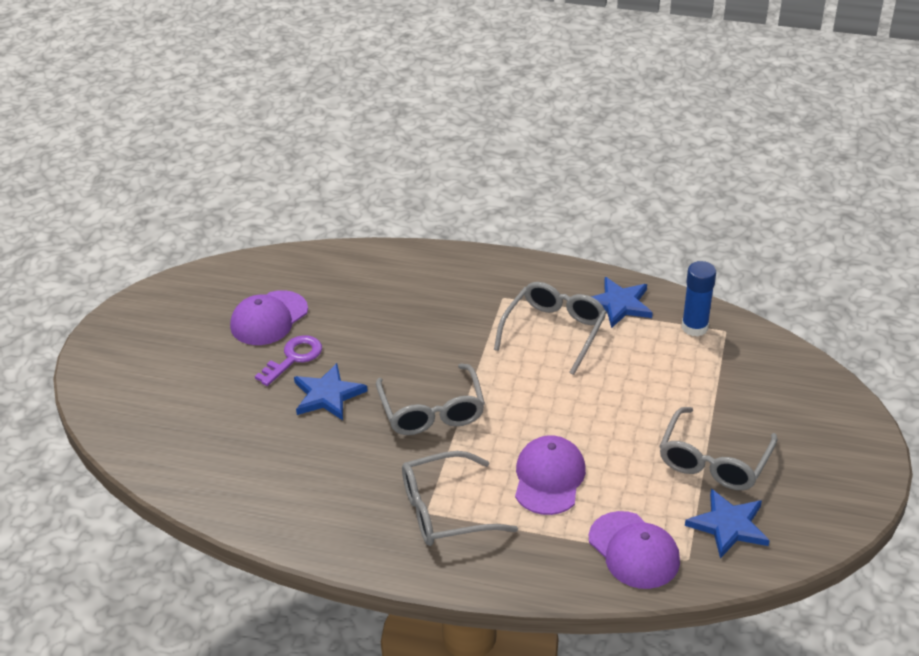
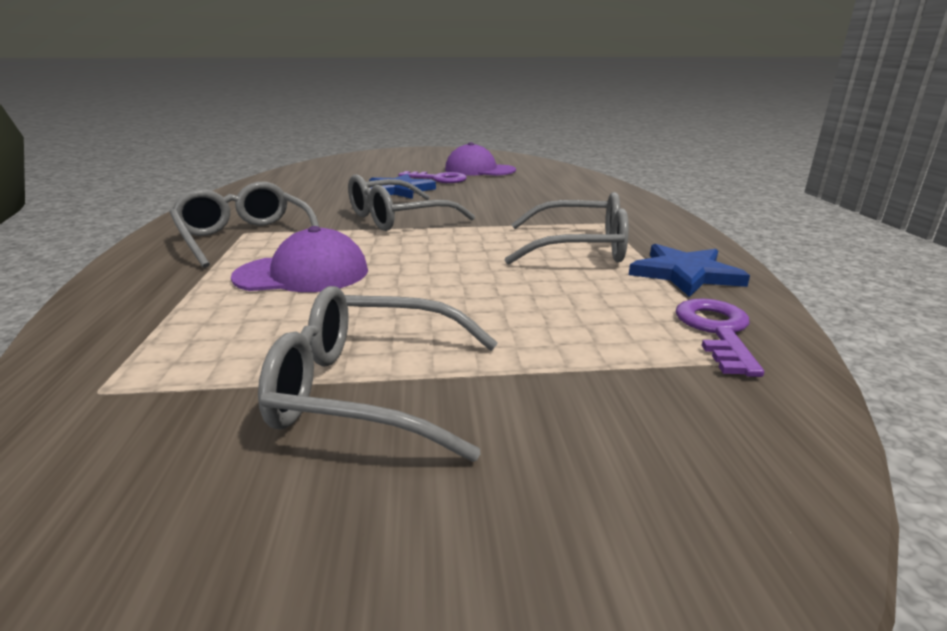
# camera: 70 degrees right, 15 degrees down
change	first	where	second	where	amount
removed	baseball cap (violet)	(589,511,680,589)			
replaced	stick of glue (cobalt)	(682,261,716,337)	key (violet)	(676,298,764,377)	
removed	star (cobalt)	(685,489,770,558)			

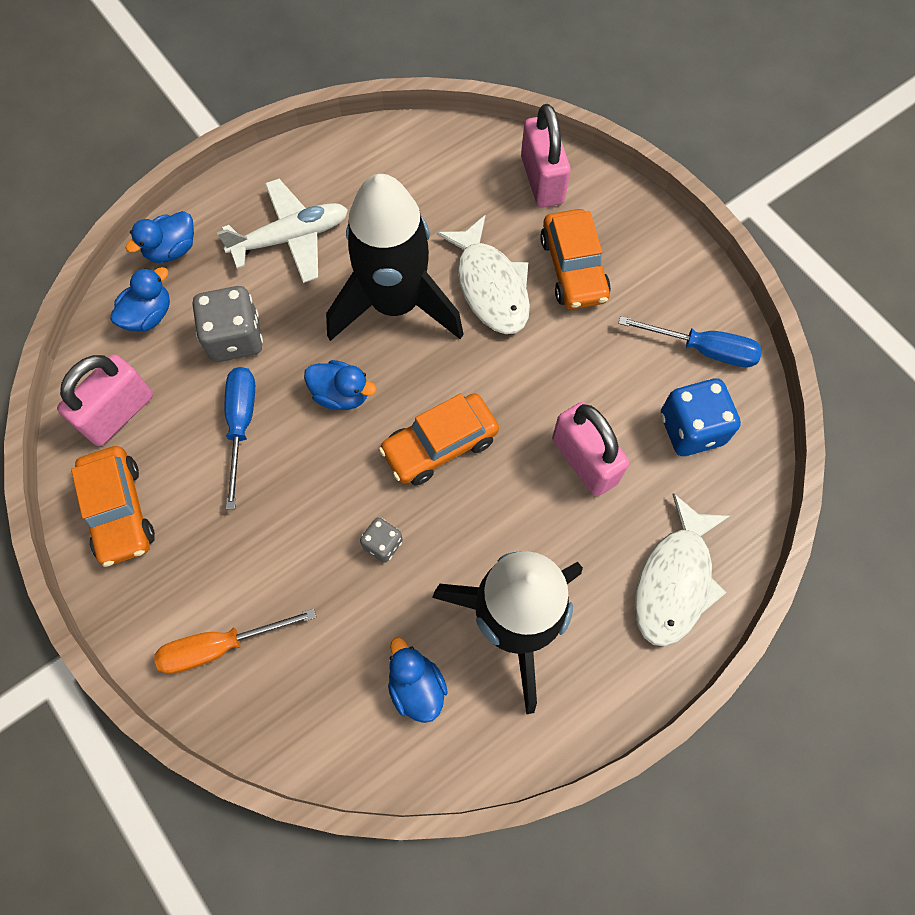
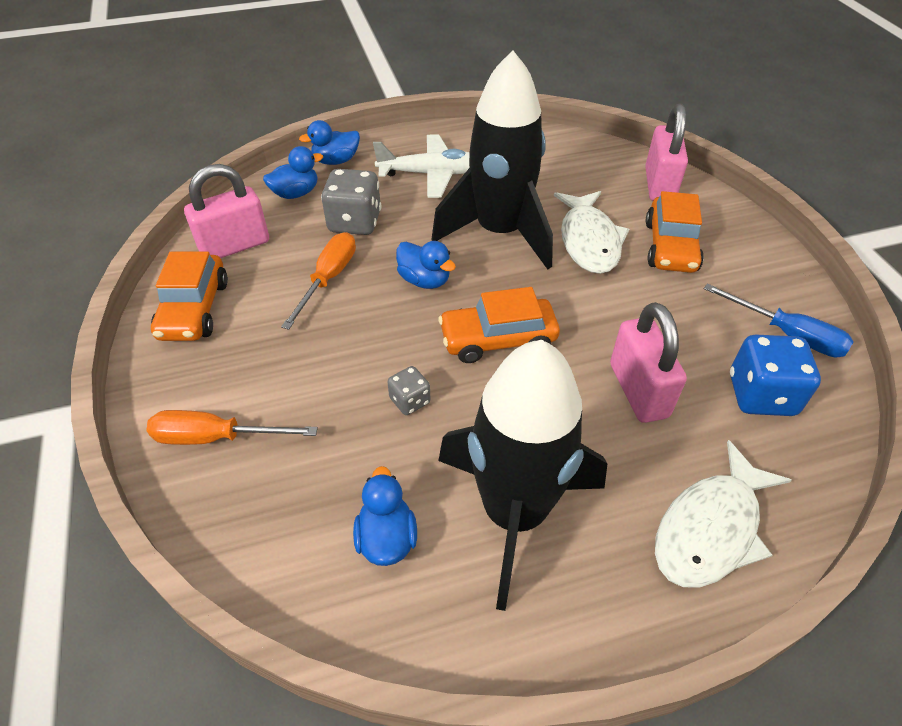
# camera: 20 degrees right, 20 degrees down
change	first	where	second	where	amount
recoloured	flat screwdriver (cobalt)	(224,367,255,509)	flat screwdriver (orange)	(281,232,356,330)	

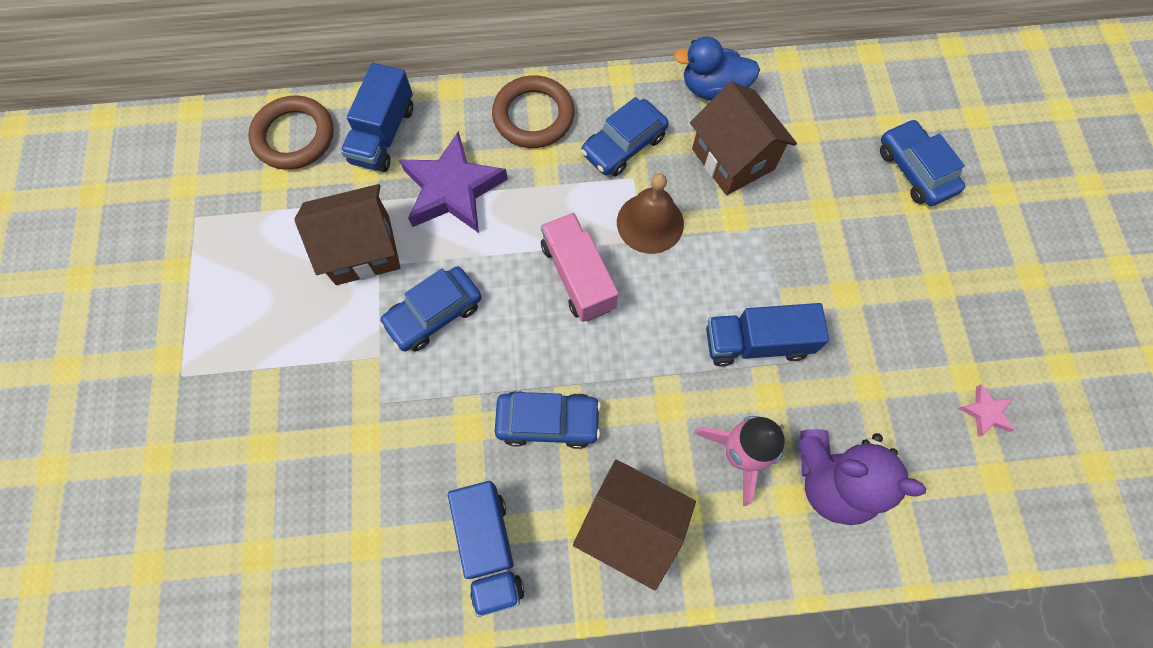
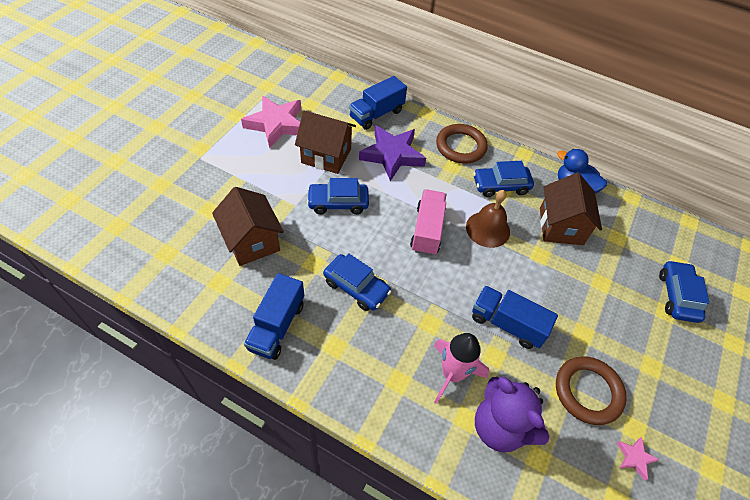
# camera: 30 degrees right, 15 degrees down
change	first	where	second	where	amount
moved	torus (brown)	(248,96,334,170)		(556,357,627,425)	
moved	house (brown)	(573,459,696,591)		(212,187,284,266)	
added			star (rosy)	(241,96,301,149)	

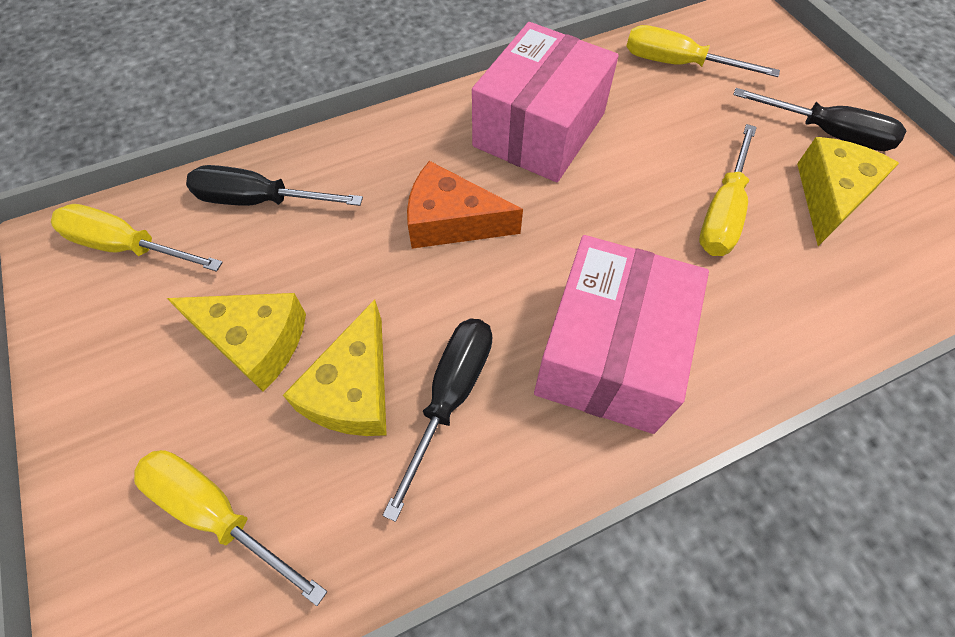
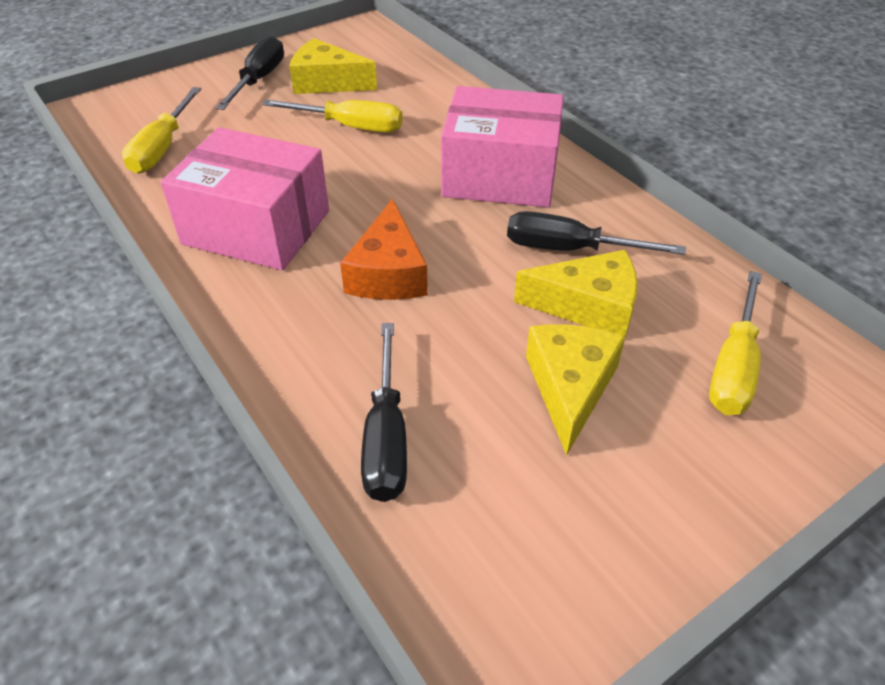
# camera: 100 degrees left, 15 degrees down
change	first	where	second	where	amount
removed	flat screwdriver (golden)	(51,204,223,272)			

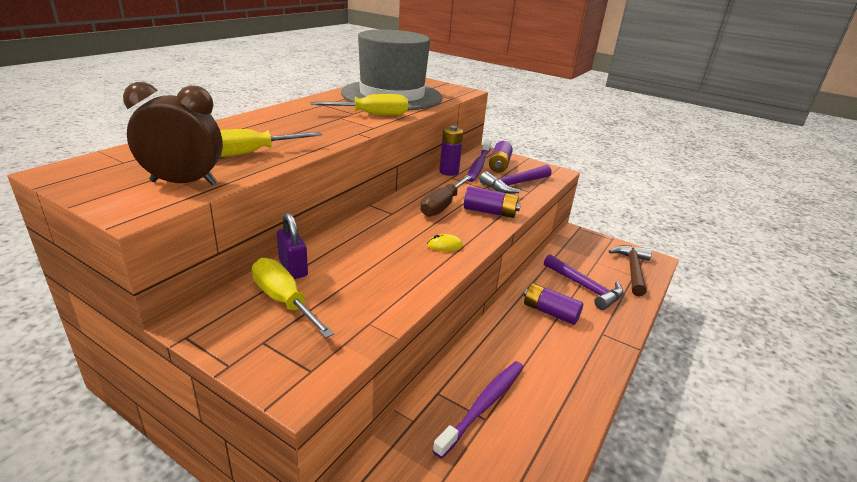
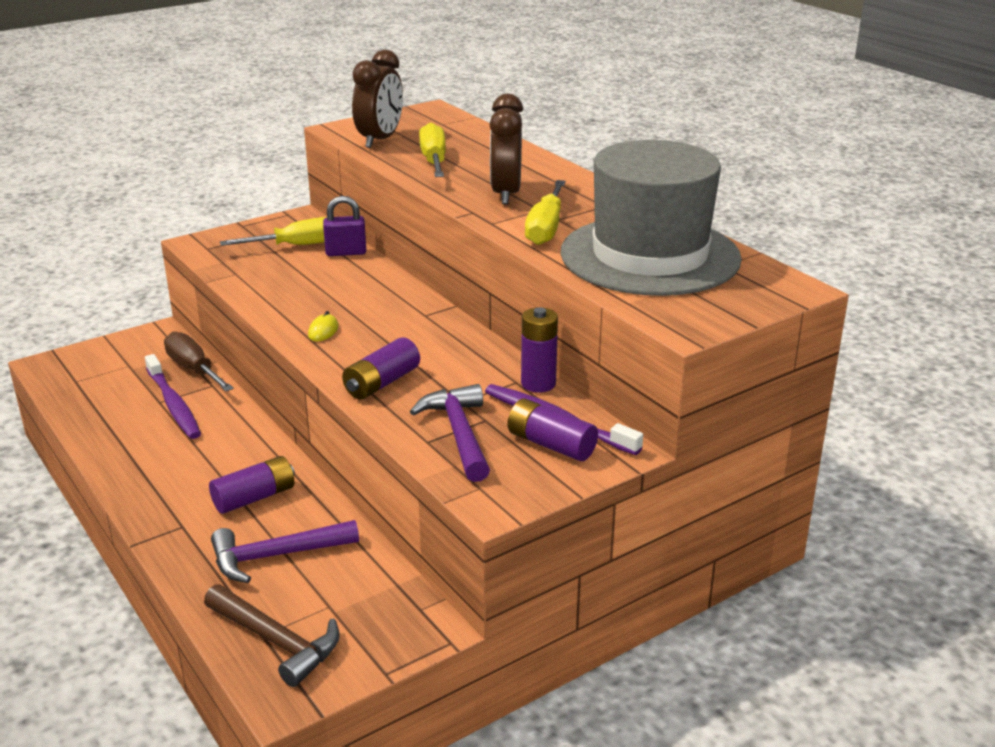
# camera: 115 degrees right, 0 degrees up
change	first	where	second	where	amount
moved	flat screwdriver (brown)	(420,175,472,217)		(164,331,234,392)	
added			alarm clock (brown)	(489,94,523,204)	

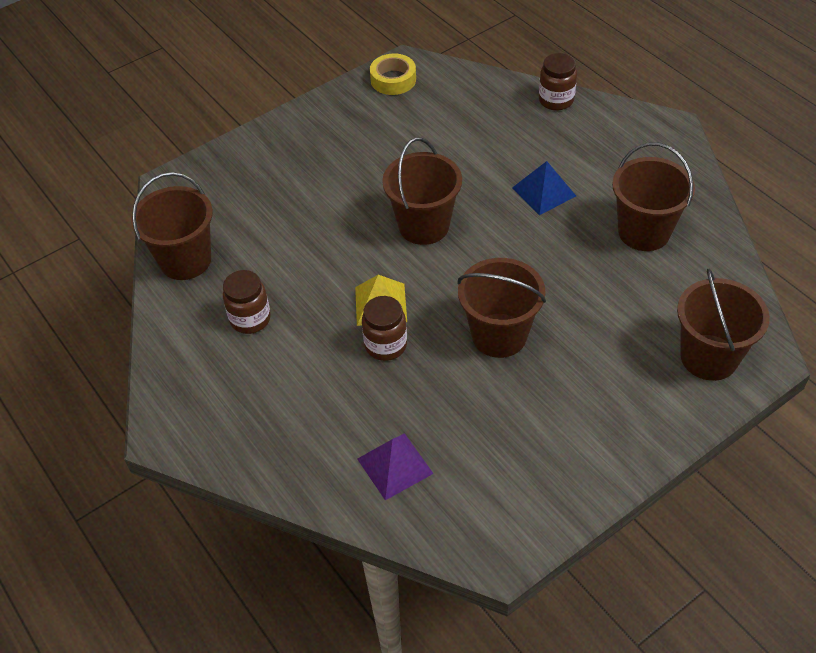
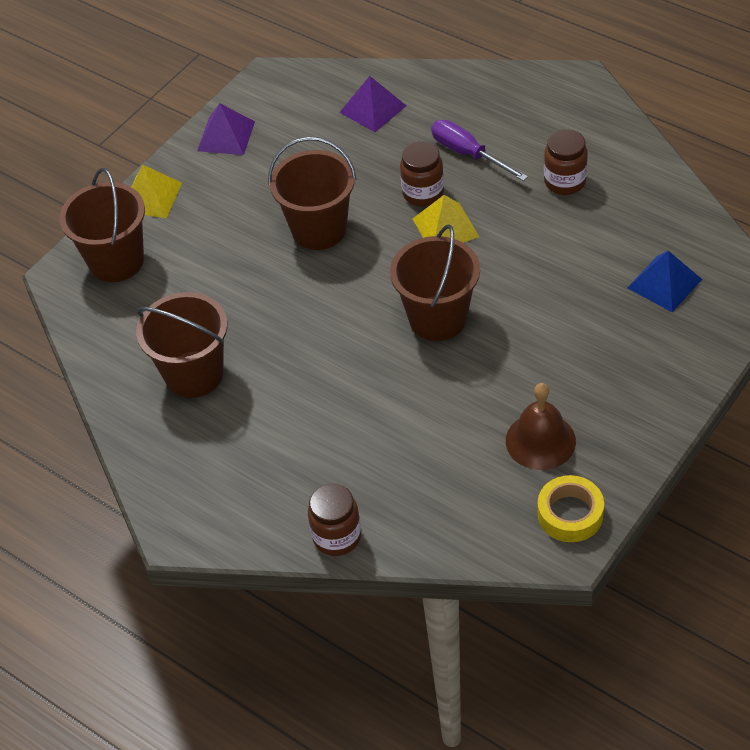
# camera: 165 degrees right, 0 degrees up
change	first	where	second	where	amount
removed	pail (brown)	(131,172,213,280)			
moved	pyramid shape (cobalt)	(512,161,576,215)		(627,251,702,312)	
added			pyramid shape (golden)	(131,165,182,218)	
added			pyramid shape (violet)	(197,103,255,155)	
added			flat screwdriver (violet)	(431,120,528,181)	
added			bell (brown)	(506,383,576,470)	

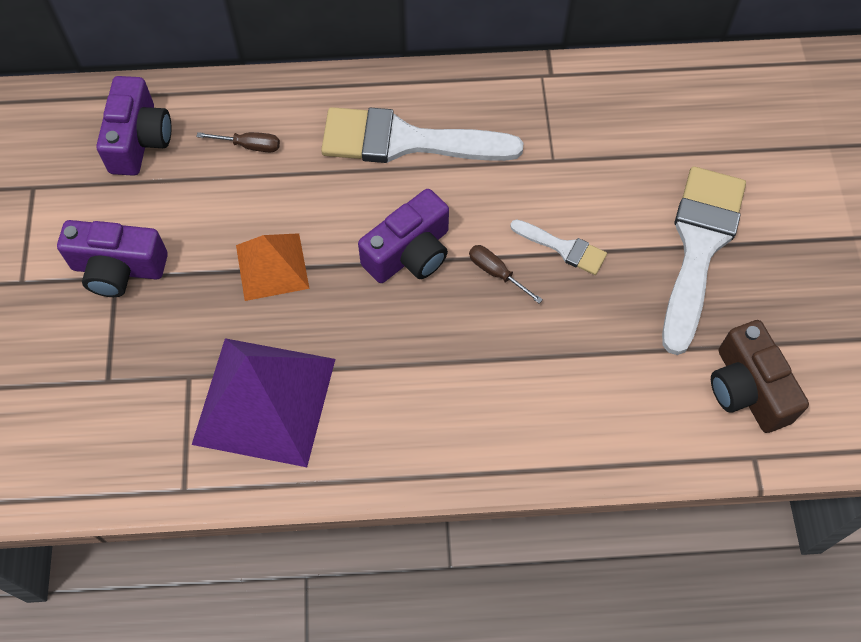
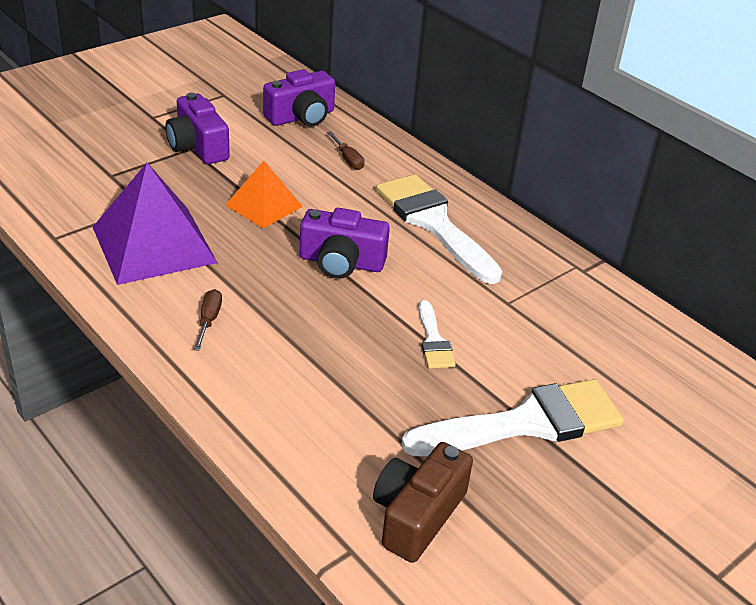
# camera: 50 degrees right, 25 degrees down
change	first	where	second	where	amount
moved	flat screwdriver (brown)	(469,245,543,303)		(194,289,222,351)	

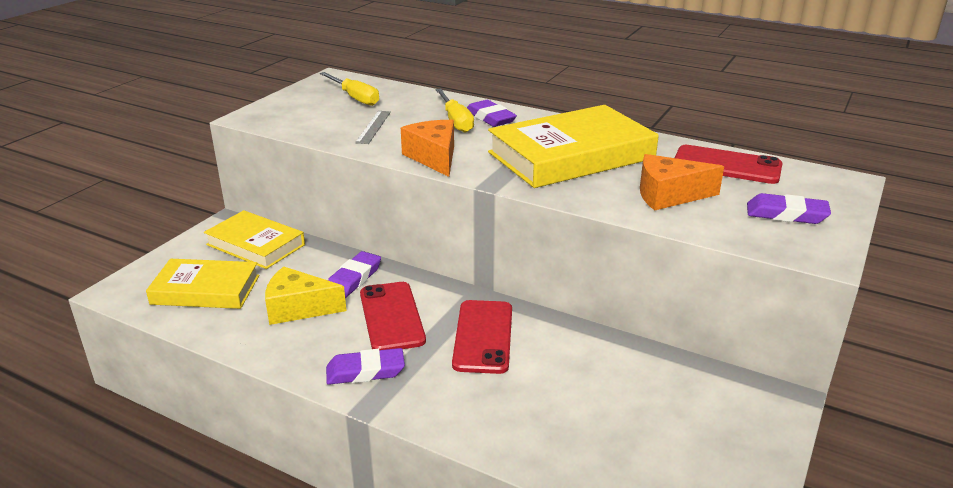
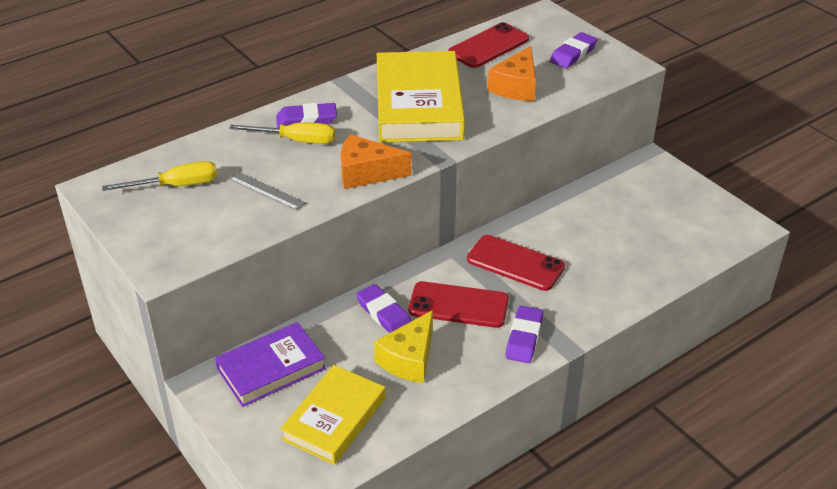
# camera: 65 degrees left, 10 degrees up
change	first	where	second	where	amount
recoloured	hardcover (golden)	(204,210,305,269)	hardcover (violet)	(215,322,326,407)	

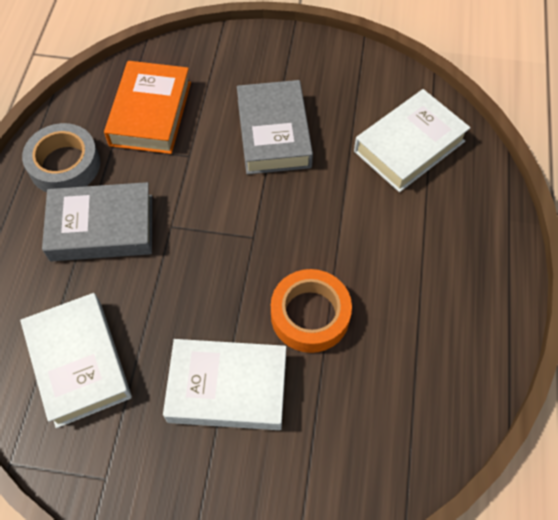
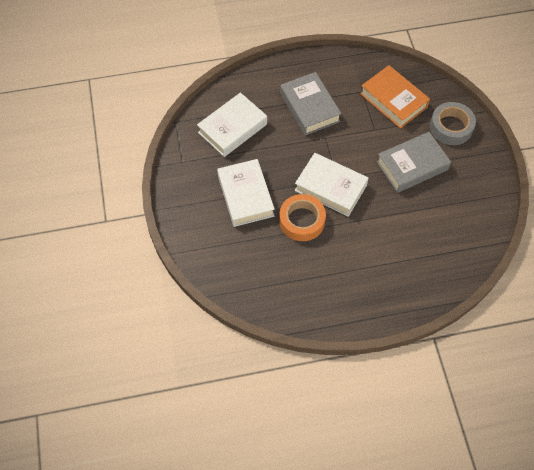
# camera: 70 degrees right, 0 degrees up
change	first	where	second	where	amount
moved	roll of tape (gray)	(22,123,100,192)		(430,102,476,145)	
turned	hardcover (orange)	(104,61,191,154)		(360,65,430,129)	60 degrees clockwise
moved	hardcover (pure white)	(354,89,471,192)		(295,153,368,217)	

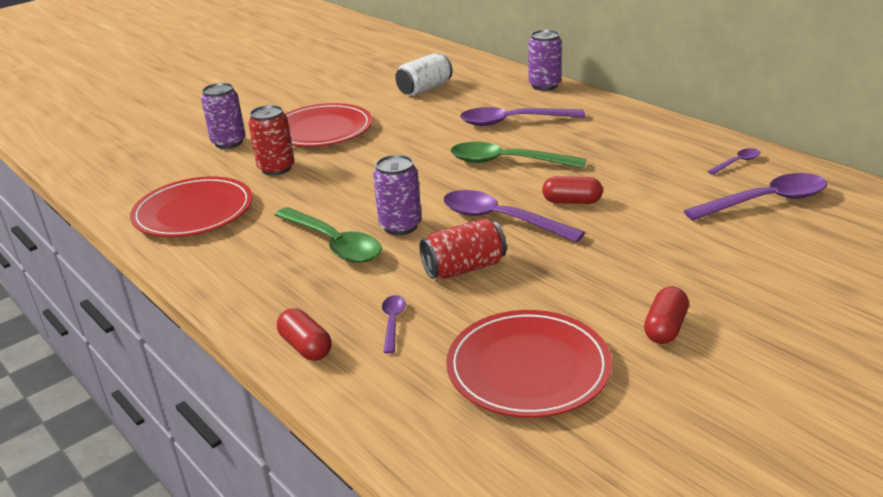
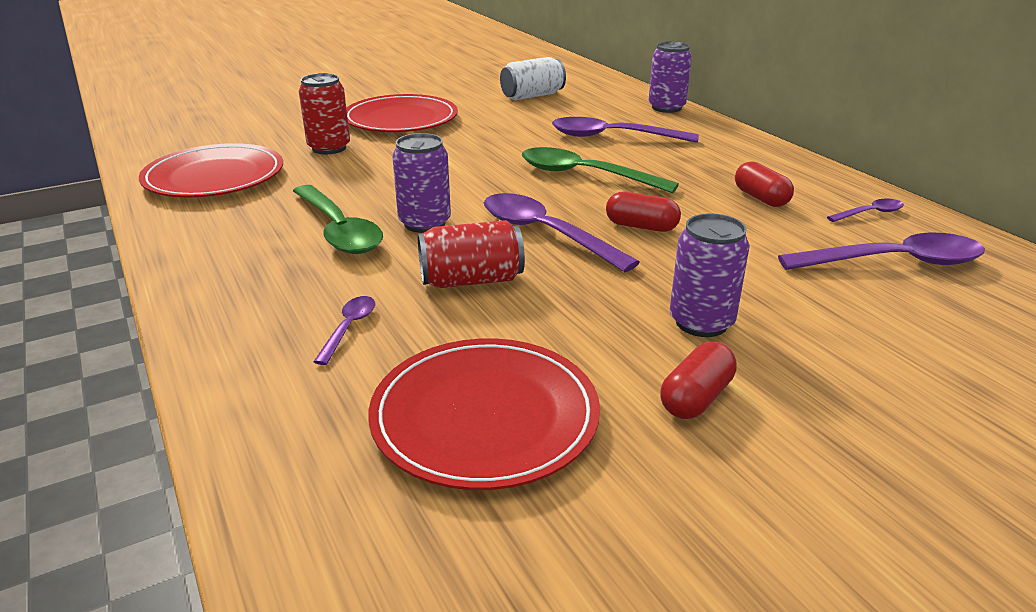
# camera: 10 degrees right, 0 degrees up
change	first	where	second	where	amount
moved	soda can (violet)	(201,83,246,149)		(670,213,750,337)	
moved	pill (crimson)	(277,308,332,361)		(735,161,794,207)	

